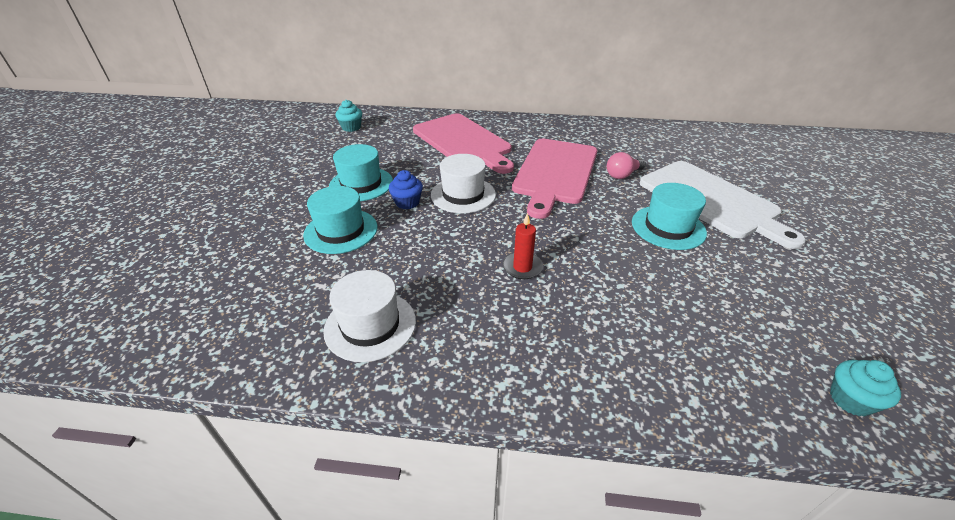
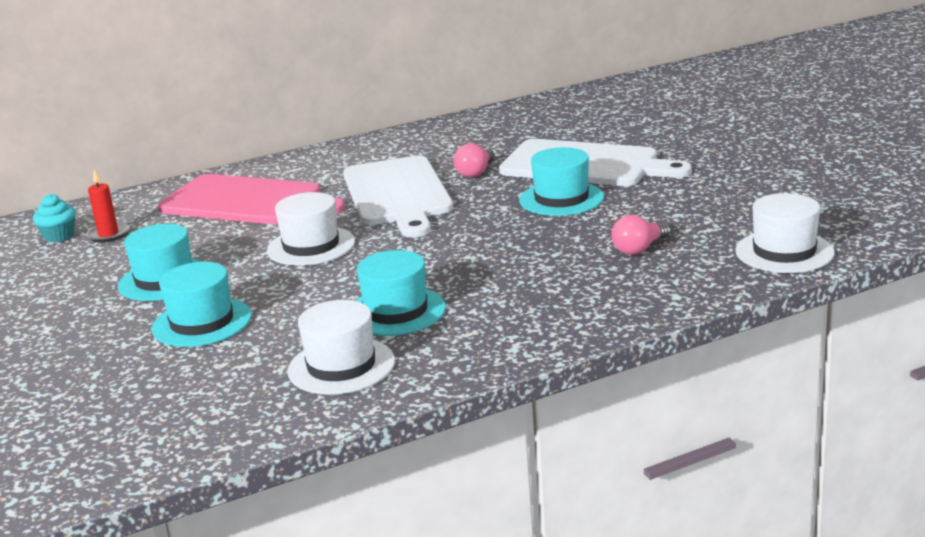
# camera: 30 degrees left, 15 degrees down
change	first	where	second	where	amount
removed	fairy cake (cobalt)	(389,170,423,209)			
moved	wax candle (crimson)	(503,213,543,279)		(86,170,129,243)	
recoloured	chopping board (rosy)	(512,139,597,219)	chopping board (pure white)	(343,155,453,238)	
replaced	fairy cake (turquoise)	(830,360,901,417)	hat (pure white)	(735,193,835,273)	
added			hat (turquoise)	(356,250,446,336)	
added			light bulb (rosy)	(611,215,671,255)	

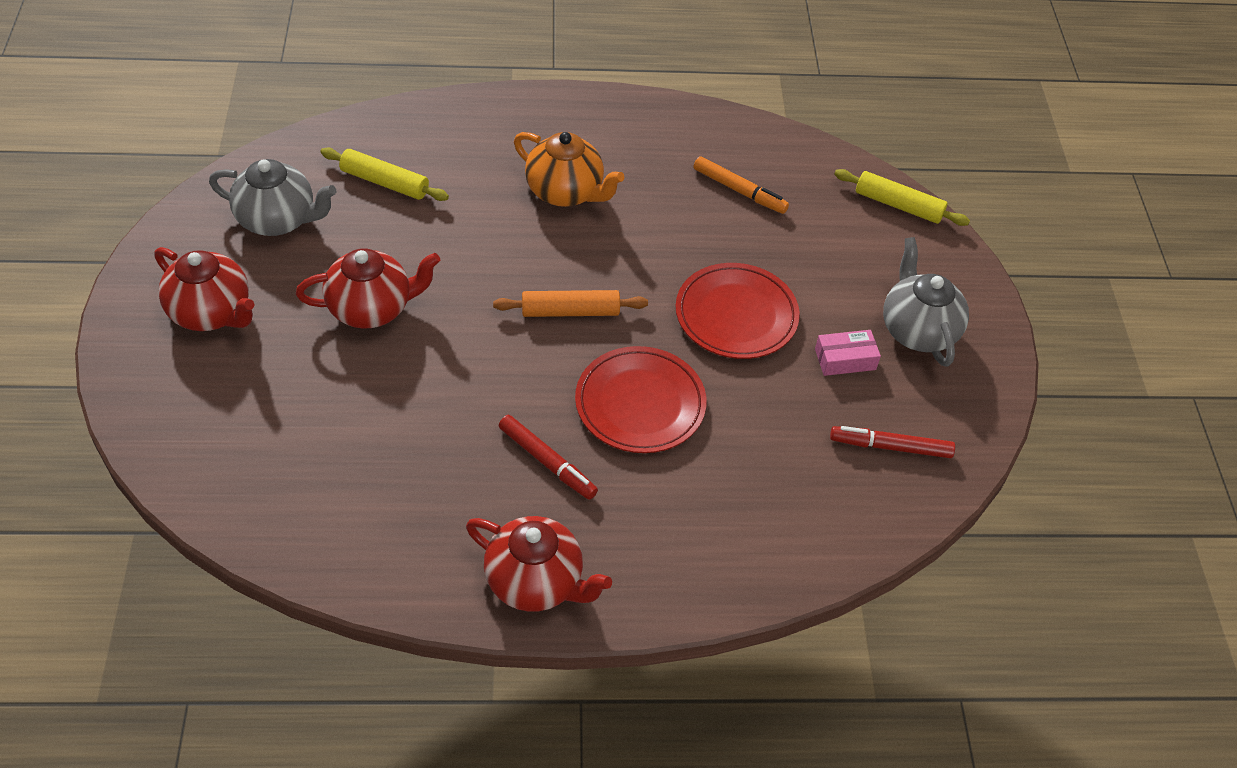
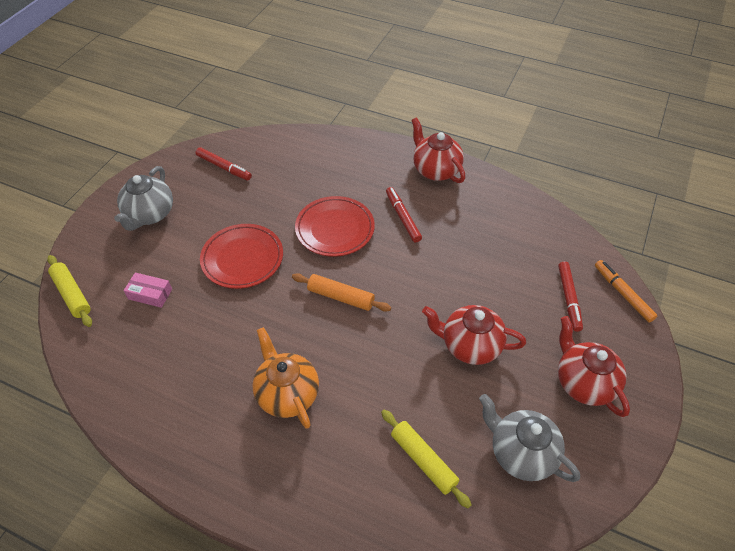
# camera: 150 degrees left, 0 degrees up
change	first	where	second	where	amount
moved	marker (orange)	(694,156,789,214)		(595,260,657,322)	
moved	package (rosy)	(815,330,881,376)		(124,273,172,308)	
added			marker (crimson)	(558,261,583,332)	

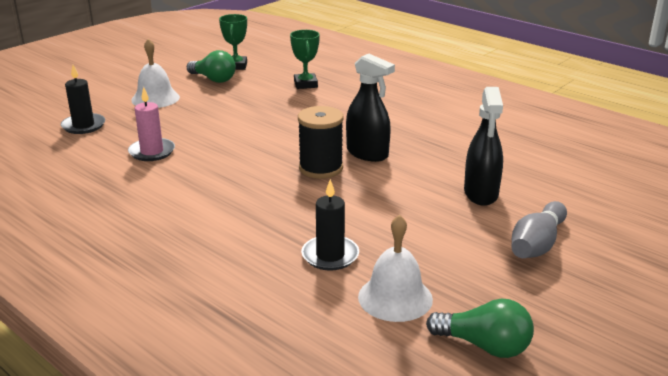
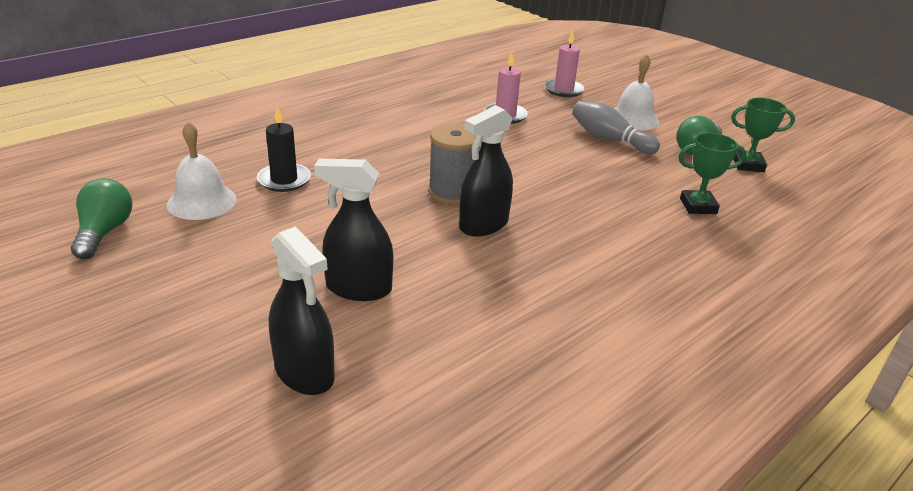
# camera: 95 degrees right, 5 degrees up
change	first	where	second	where	amount
recoloured	wax candle (black)	(61,65,105,134)	wax candle (rosy)	(544,30,585,97)	
recoloured	spool (black)	(298,106,344,179)	spool (gray)	(428,123,480,205)	
turned	light bulb (emerald)	(426,299,534,358)		(71,178,132,259)	150 degrees clockwise
moved	tenpin (gray)	(511,201,567,258)		(572,101,660,154)	
added			spray bottle (black)	(269,226,334,395)	

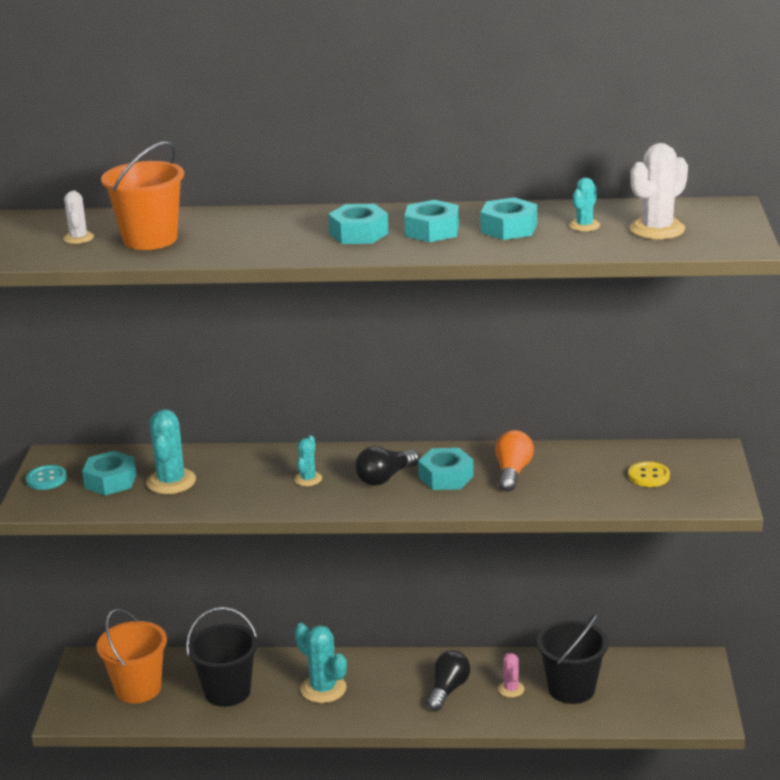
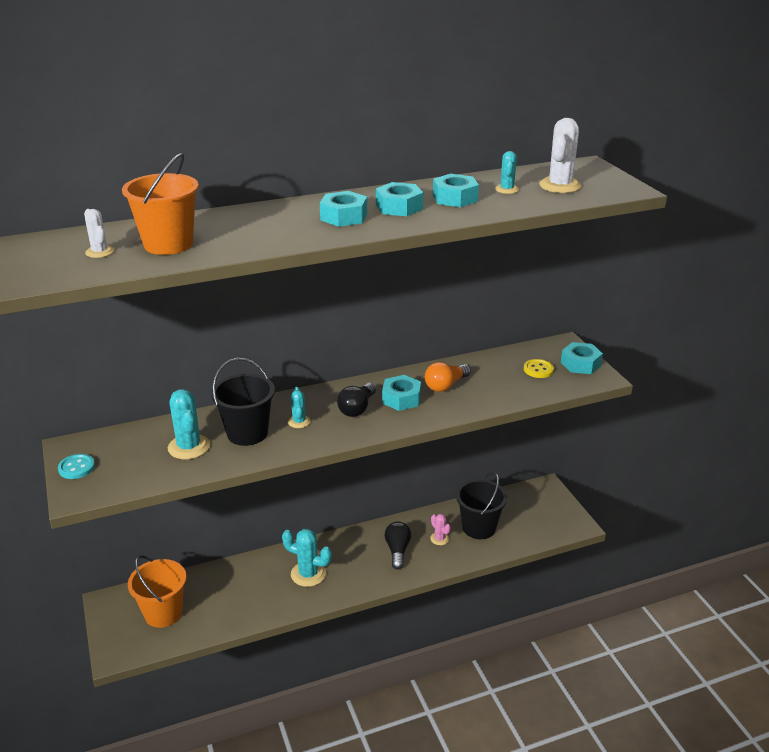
# camera: 25 degrees left, 5 degrees up
change	first	where	second	where	amount
moved	nut (turquoise)	(82,451,137,495)		(561,342,603,374)	
moved	pail (black)	(186,607,258,707)		(211,358,275,446)	
turned	light bulb (orange)	(495,430,534,492)		(425,362,471,392)	120 degrees counterclockwise

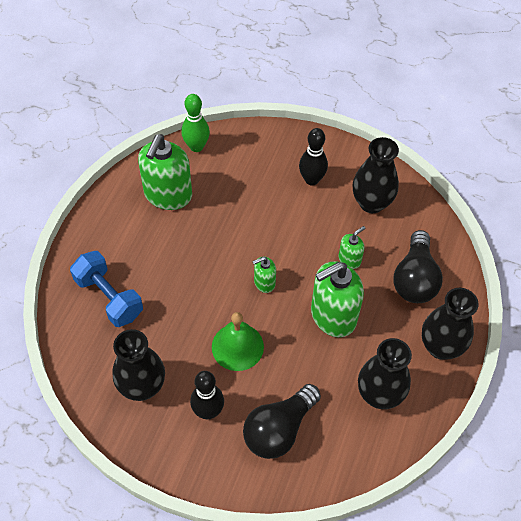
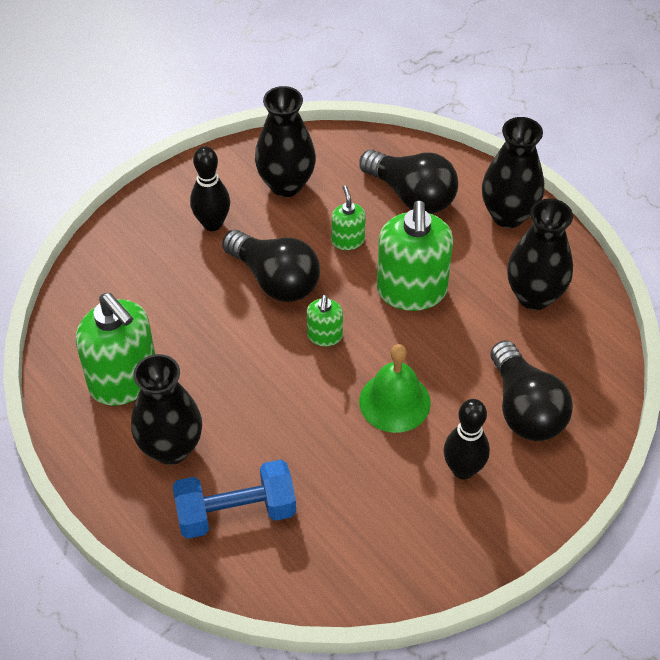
# camera: 60 degrees left, 5 degrees down
change	first	where	second	where	amount
moved	tall vase (black)	(112,329,165,401)		(131,354,202,465)	
removed	tenpin (emerald)	(181,94,210,152)			
added			light bulb (black)	(222,230,320,302)	

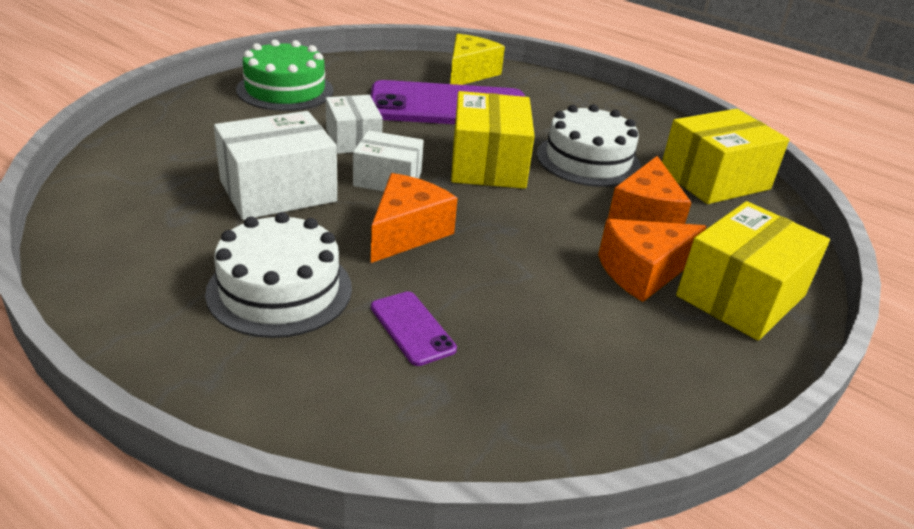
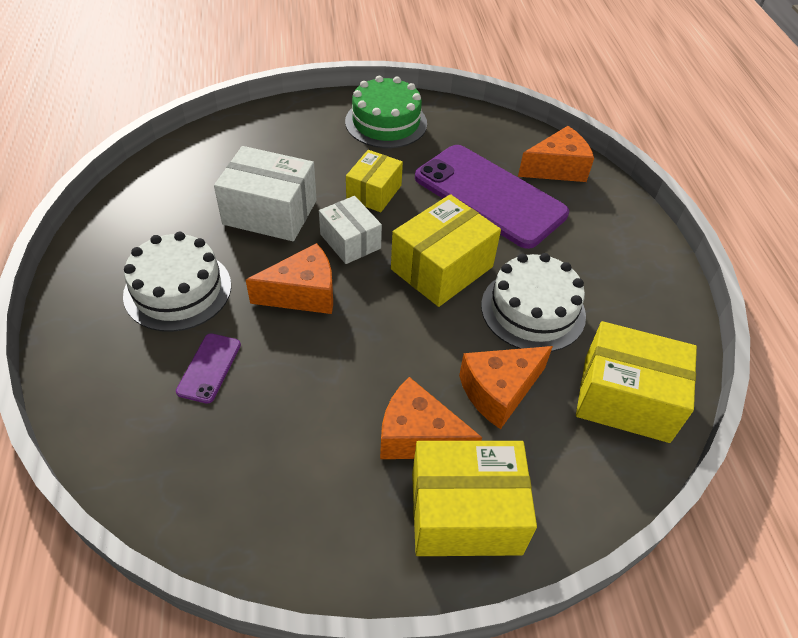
# camera: 45 degrees right, 15 degrees up
change	first	where	second	where	amount
recoloured	package (pure white)	(326,95,383,154)	package (golden)	(346,150,403,212)	
recoloured	cheese wedge (golden)	(450,34,505,85)	cheese wedge (orange)	(518,126,594,182)	

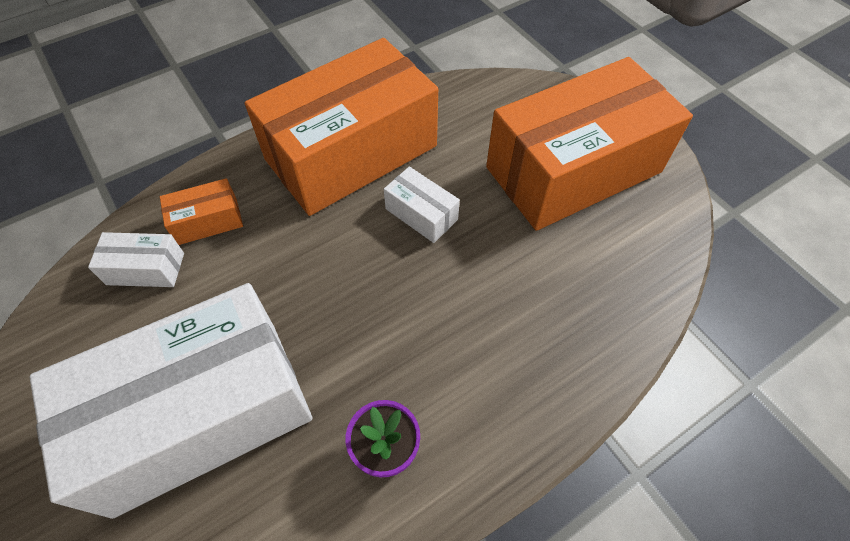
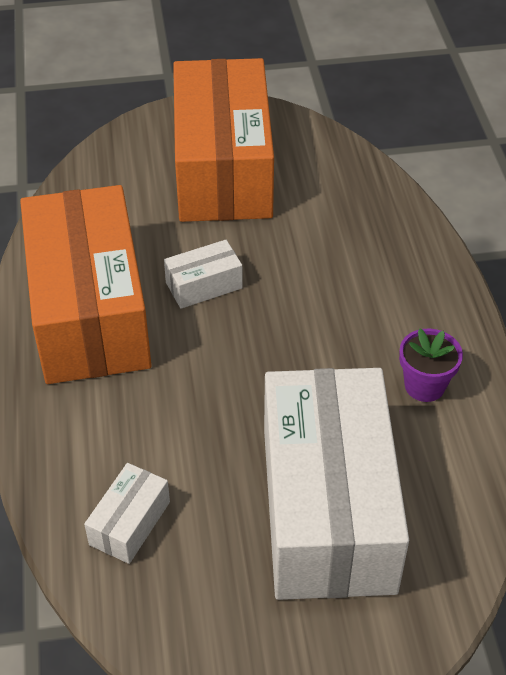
# camera: 65 degrees left, 10 degrees down
change	first	where	second	where	amount
removed	package (orange)	(160,178,243,245)			

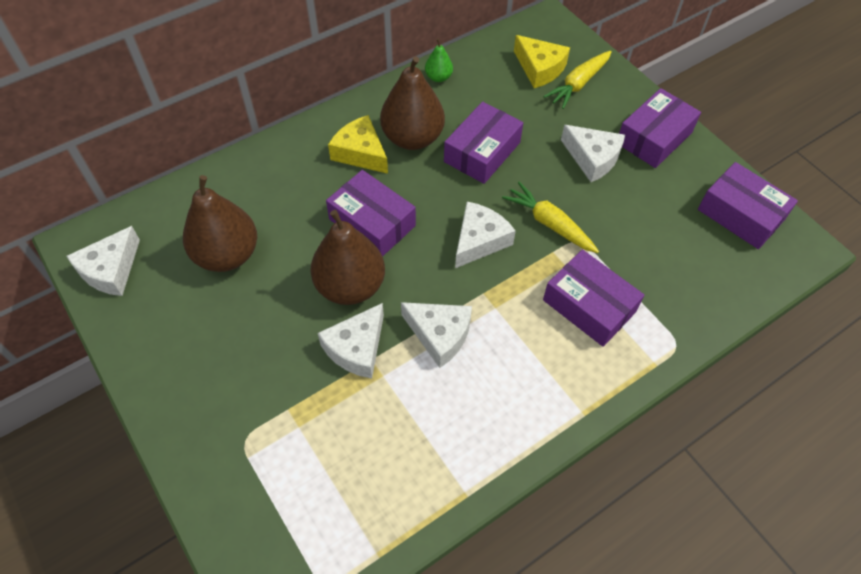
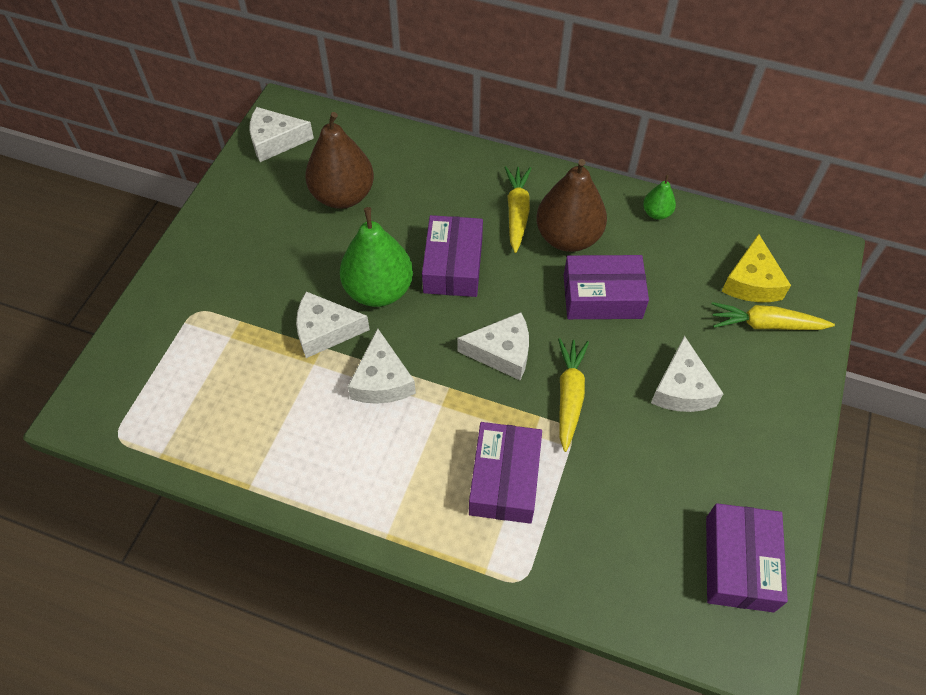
# camera: 55 degrees right, 0 degrees up
change	first	where	second	where	amount
recoloured	pear (brown)	(310,210,385,305)	pear (emerald)	(340,207,413,307)	
replaced	cheese wedge (golden)	(328,115,388,174)	toy carrot (golden)	(504,166,531,253)	
removed	package (violet)	(619,88,701,168)			

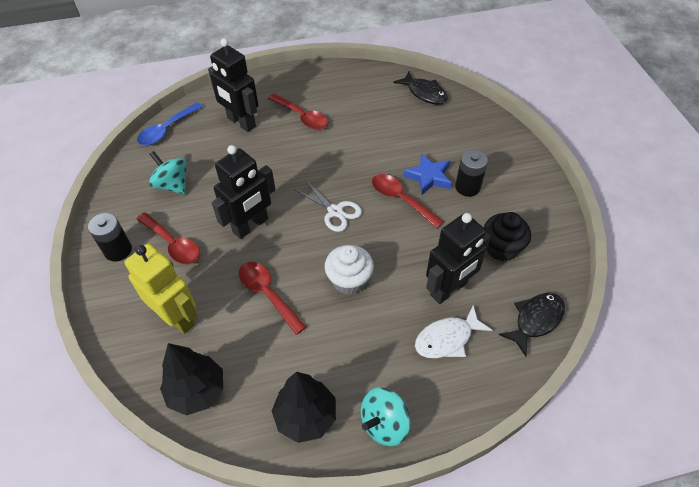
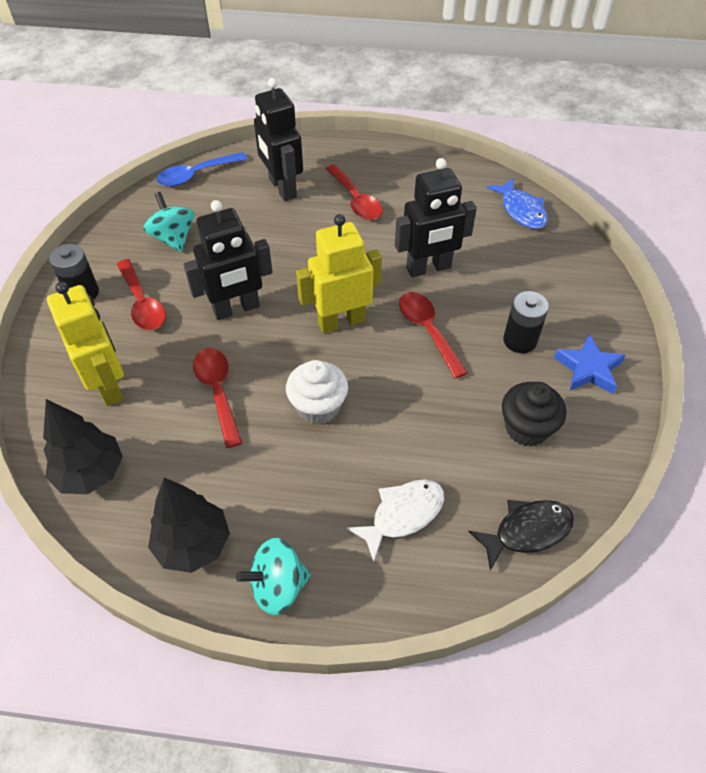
# camera: 20 degrees right, 0 degrees up
change	first	where	second	where	amount
replaced	shears (pure white)	(295,180,362,232)	robot figure (golden)	(296,214,382,333)	
recoloured	fish figure (black)	(393,71,448,105)	fish figure (cobalt)	(486,178,548,229)	
moved	star (cobalt)	(403,153,452,195)		(554,334,626,394)	
turned	fish figure (pure white)	(415,306,493,358)		(346,479,444,562)	150 degrees clockwise
moved	robot figure (black)	(426,213,491,304)		(395,158,477,277)	

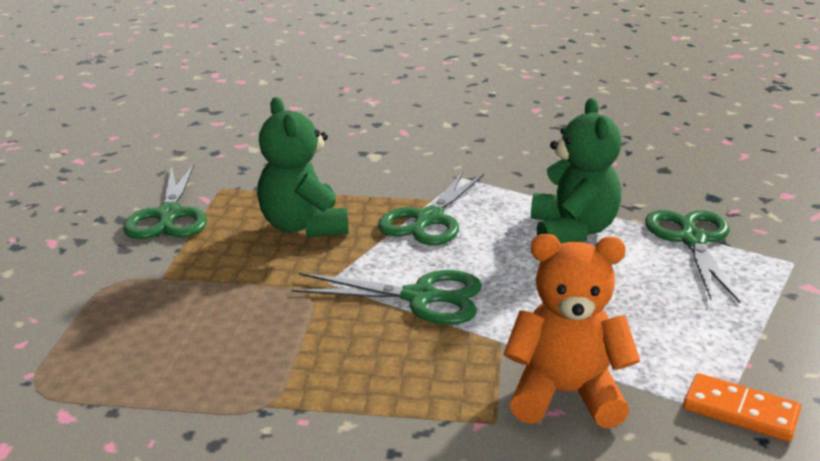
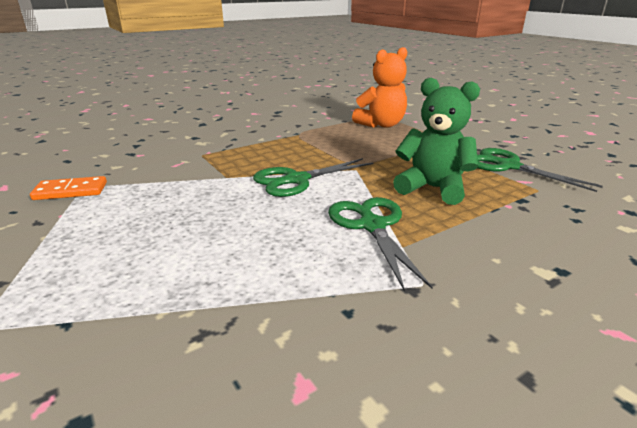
# camera: 140 degrees right, 0 degrees up
change	first	where	second	where	amount
moved	stuffed bear (orange)	(503,234,640,428)		(352,47,407,128)	
removed	stuffed bear (emerald)	(531,98,622,244)			
removed	shears (emerald)	(645,210,740,303)			

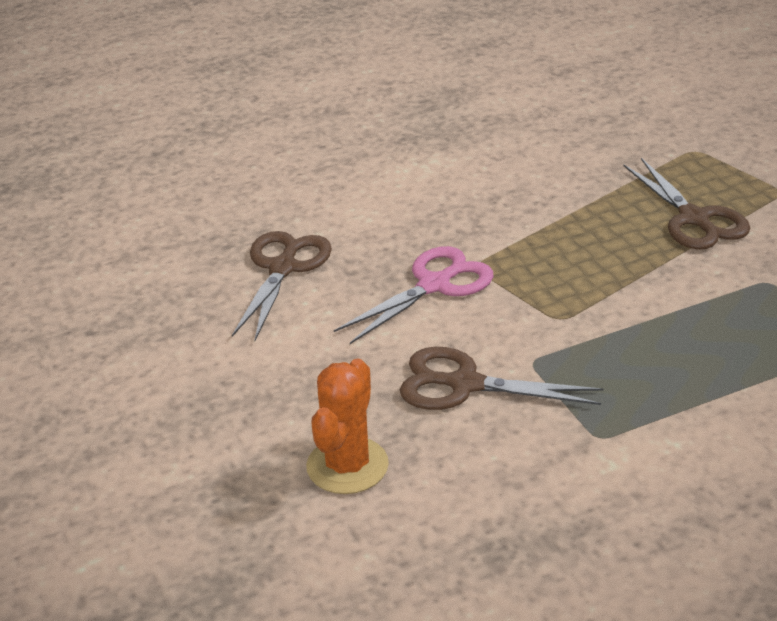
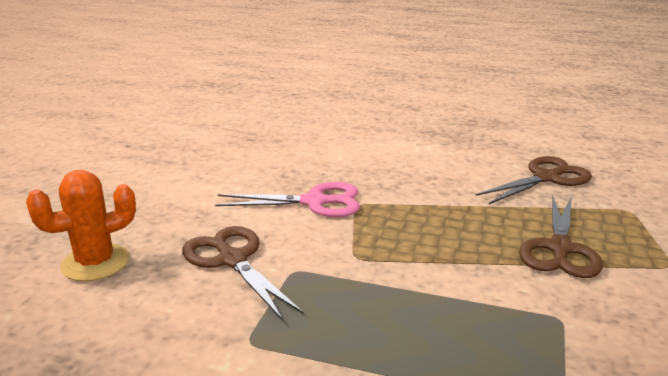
# camera: 40 degrees right, 10 degrees down
change	first	where	second	where	amount
moved	shears (brown)	(232,231,332,341)		(475,156,592,205)	

